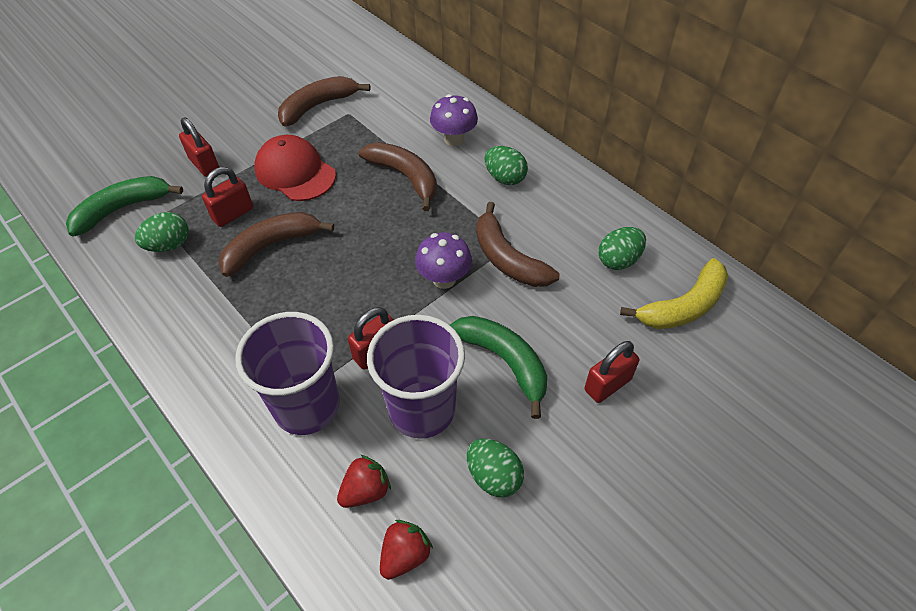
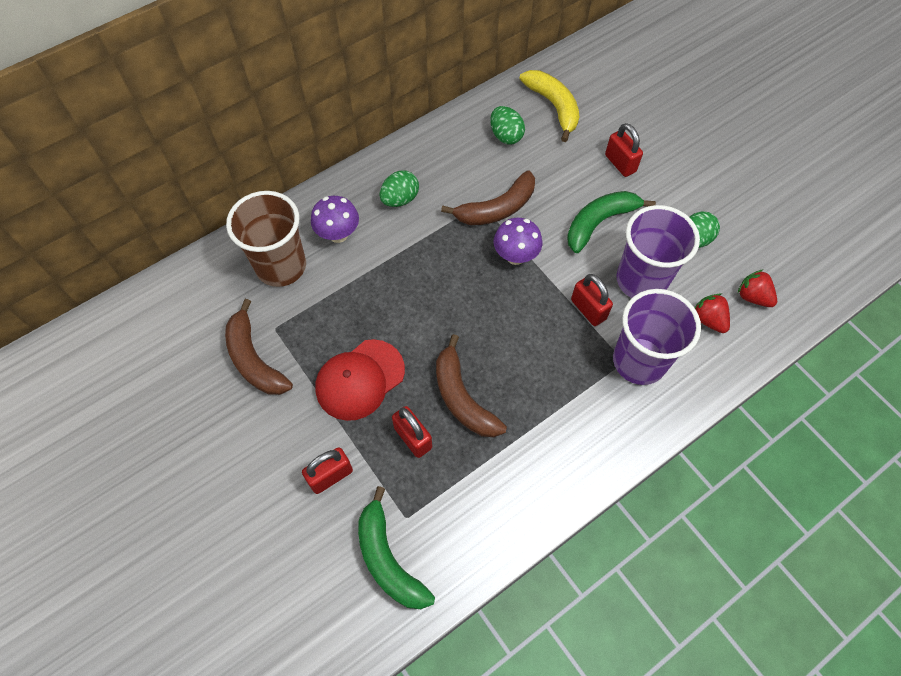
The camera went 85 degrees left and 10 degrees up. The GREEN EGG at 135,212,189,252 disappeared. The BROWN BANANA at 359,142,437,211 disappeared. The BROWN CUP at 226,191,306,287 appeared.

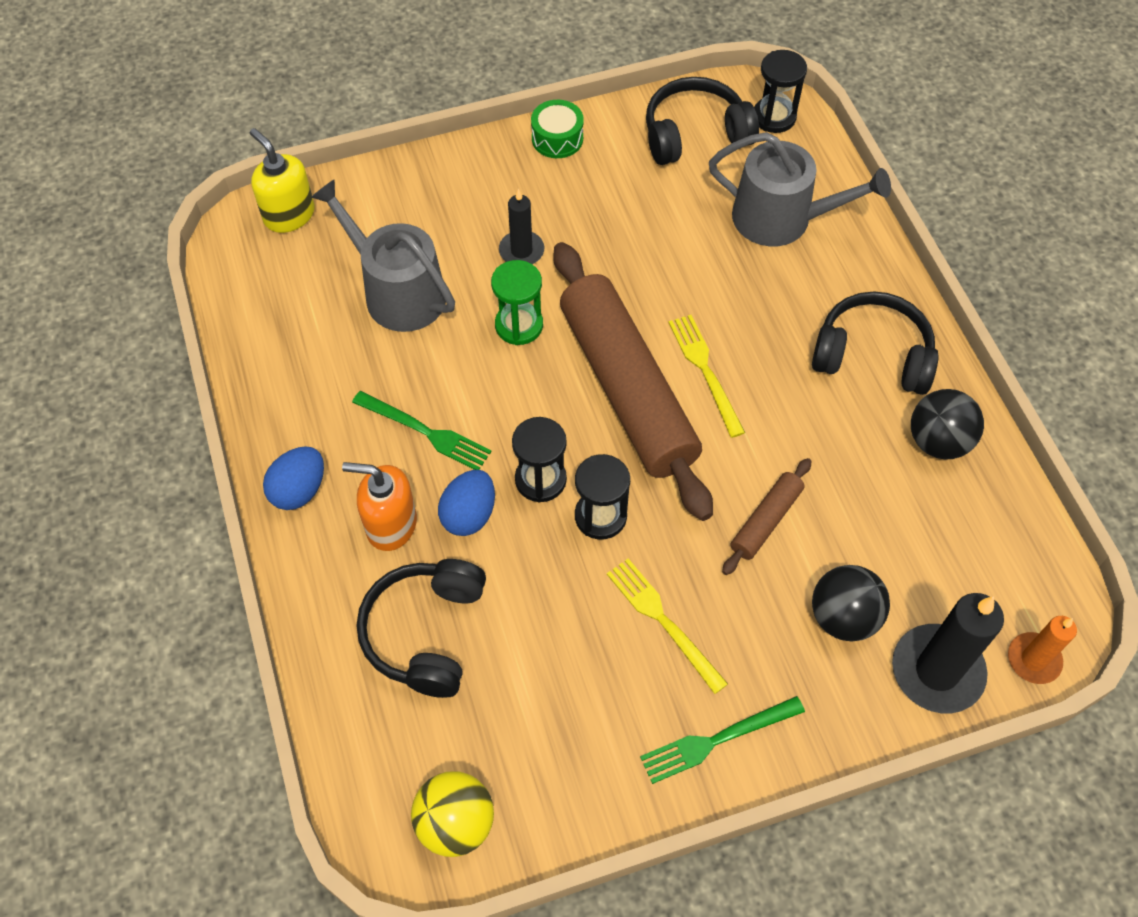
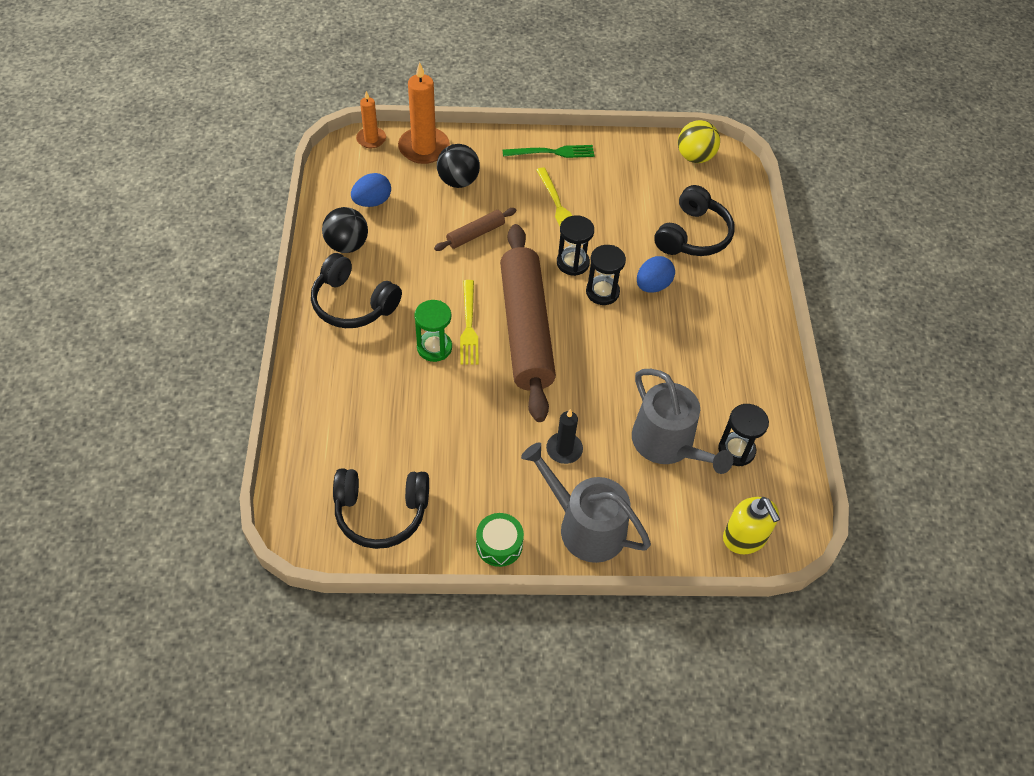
The camera went 165 degrees left and 5 degrees down. The ORANGE SOAP DISPENSER at 342,462,417,551 disappeared. The GREEN FORK at 352,391,492,470 disappeared. The BLUE EGG moved from 263,446,324,510 to 351,173,391,207. The GREEN HOURGLASS moved from 491,260,543,345 to 414,300,452,362. The GREY WATERING CAN moved from 709,132,891,246 to 521,442,651,563. The BLACK HOURGLASS moved from 754,50,807,133 to 718,404,769,466. The BLACK CANDLE at 892,593,1004,713 became the ORANGE CANDLE at 398,62,450,164.

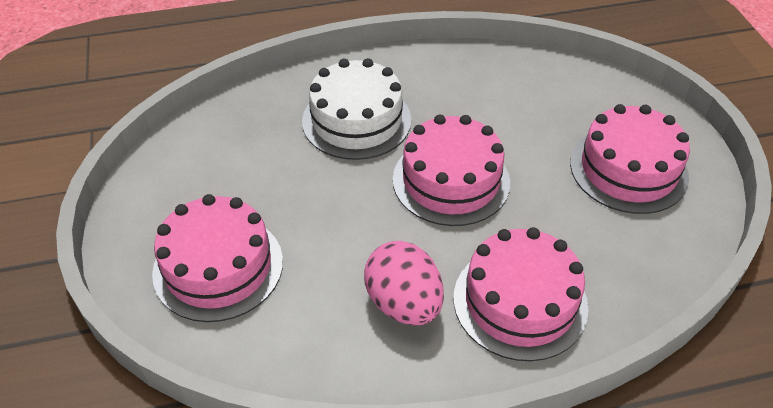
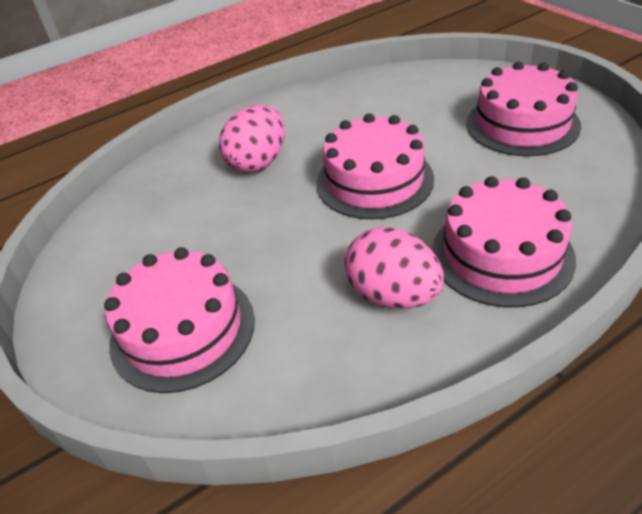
The camera went 15 degrees left and 5 degrees down. The WHITE CAKE at 302,58,411,160 was replaced by the PINK EGG at 219,105,285,173.

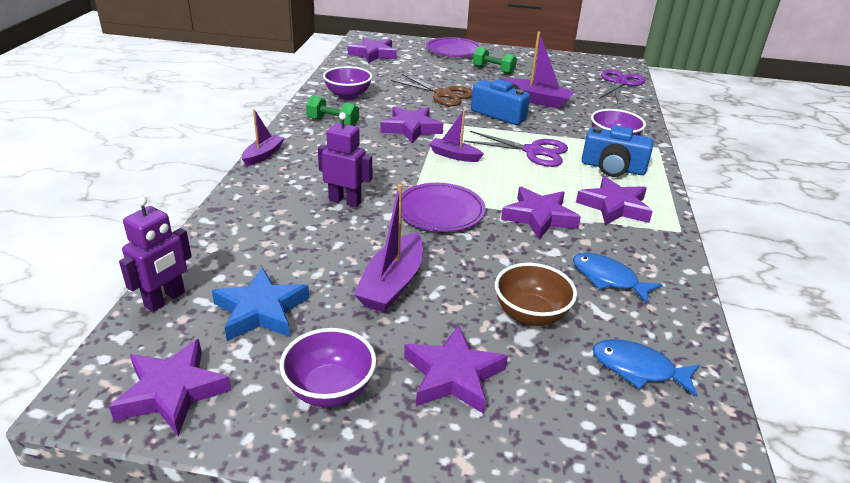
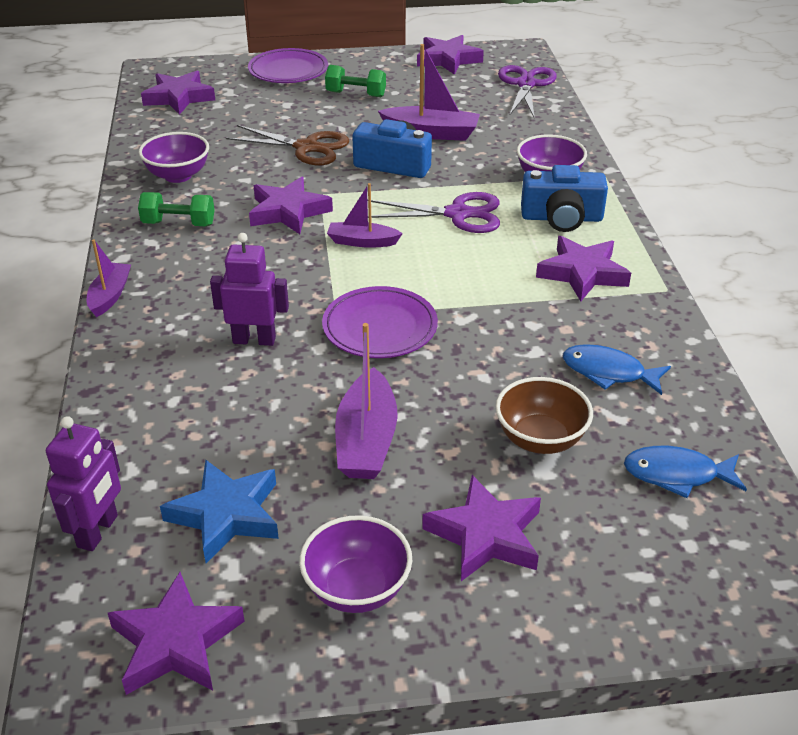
The camera went 15 degrees left and 5 degrees up. The PURPLE STAR moved from 501,187,581,239 to 417,35,484,75.

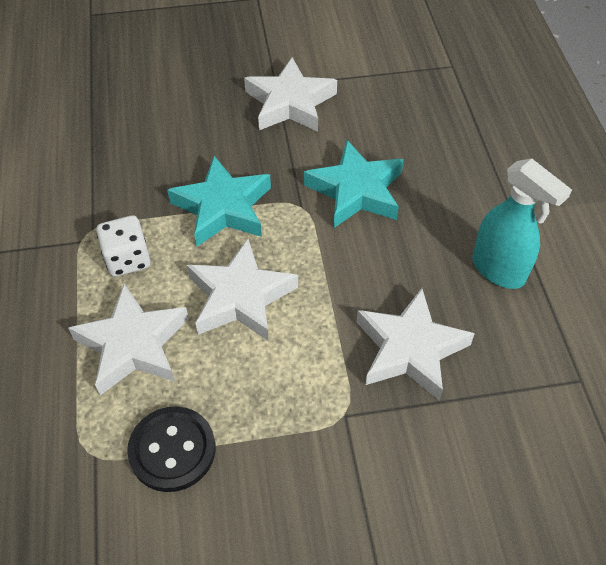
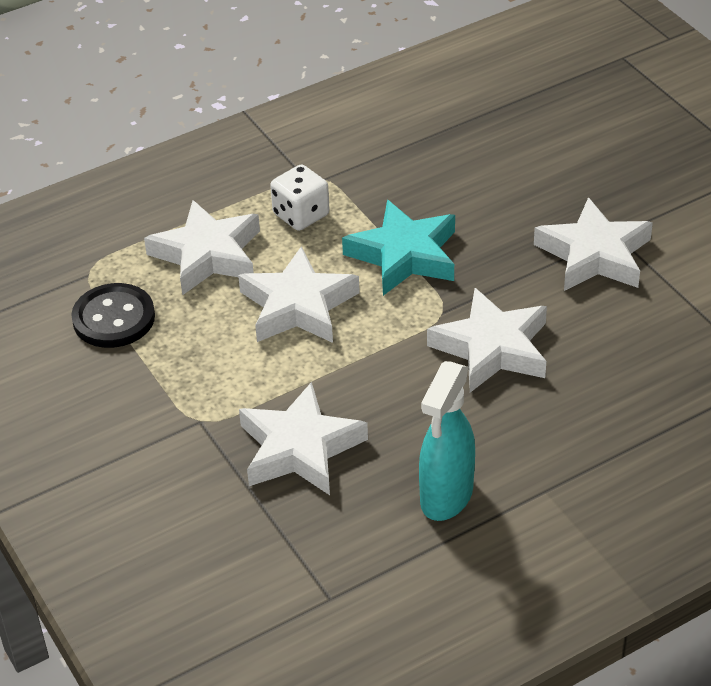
The camera went 70 degrees right and 10 degrees down. The TURQUOISE STAR at 304,140,404,228 became the WHITE STAR at 427,288,547,393.

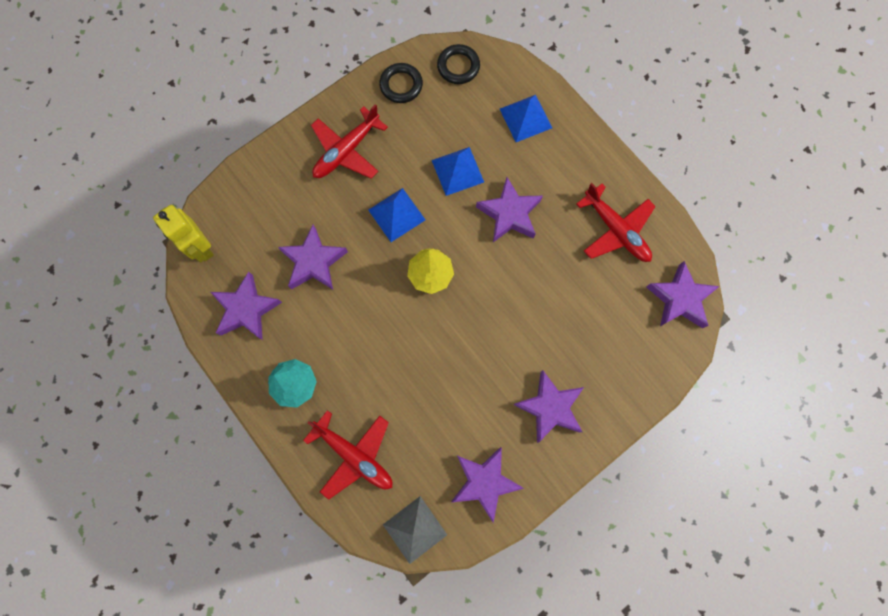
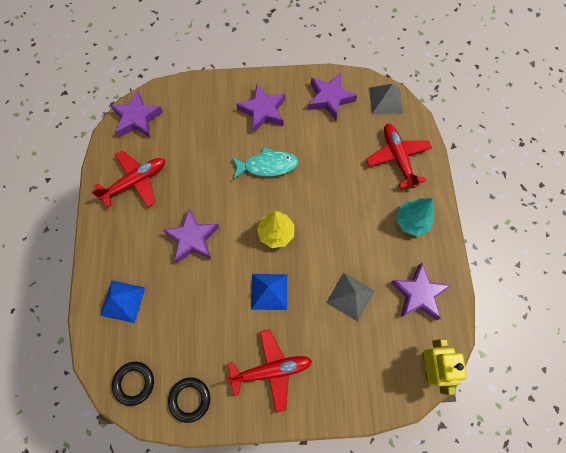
The camera went 145 degrees left and 5 degrees down. The BLUE PYRAMID at 432,147,484,196 disappeared. The TURQUOISE FISH at 232,147,298,180 appeared. The PURPLE STAR at 278,225,348,290 was replaced by the GREY PYRAMID at 326,272,375,322. The RED PLANE at 576,183,656,262 turned 60 degrees clockwise.

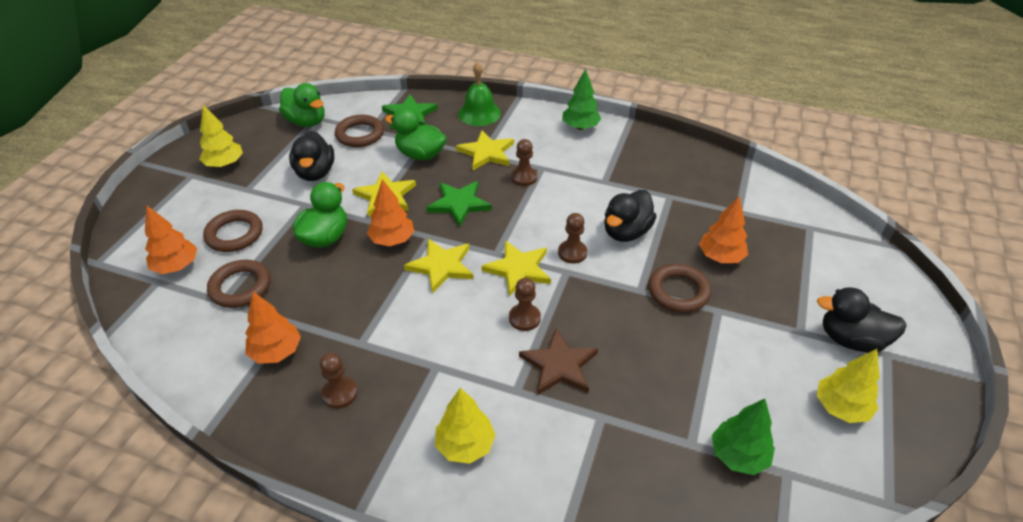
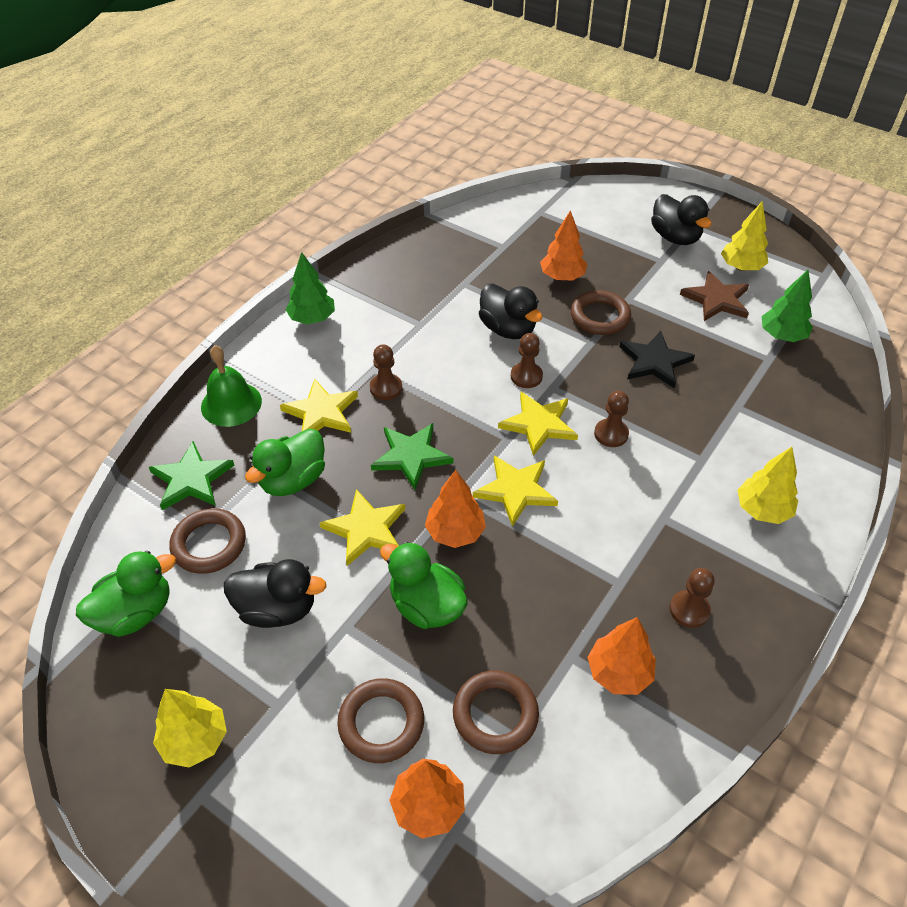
The camera went 75 degrees left and 5 degrees up. The BLACK STAR at 619,331,695,388 appeared. The BROWN STAR moved from 519,328,598,395 to 680,271,749,321. The BLACK DUCK at 817,287,907,353 turned 60 degrees counterclockwise.

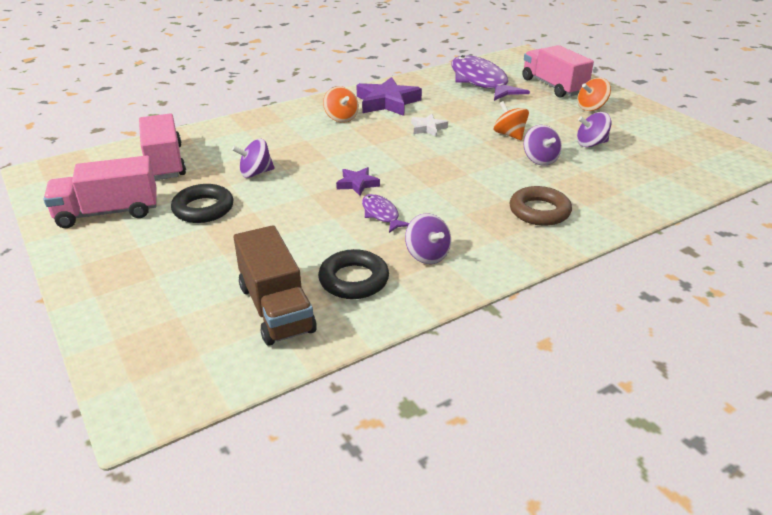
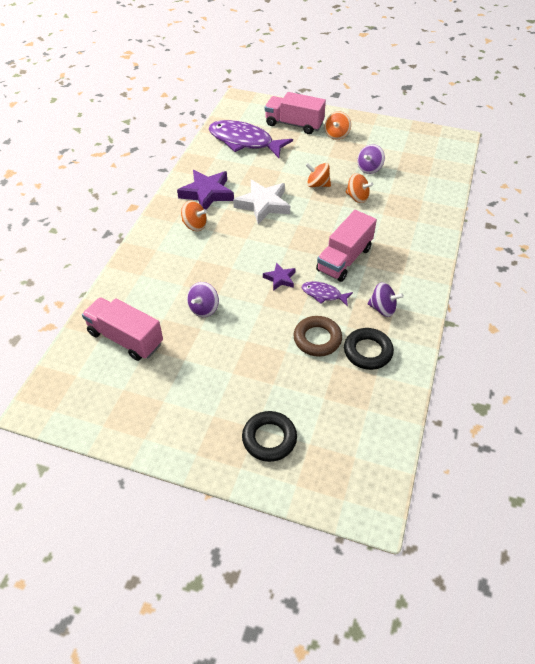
The camera went 40 degrees left and 15 degrees up. The BROWN TRUCK at 233,225,317,346 disappeared. The PINK TRUCK moved from 44,156,157,228 to 316,210,377,282. The BLACK RING moved from 171,184,233,223 to 242,411,297,462. The BROWN RING moved from 510,186,572,226 to 293,316,342,357. The PURPLE SPINNING TOP at 524,125,562,166 became the ORANGE SPINNING TOP at 345,173,373,203. The WHITE STAR at 411,114,448,137 changed to 1.89 times the size.

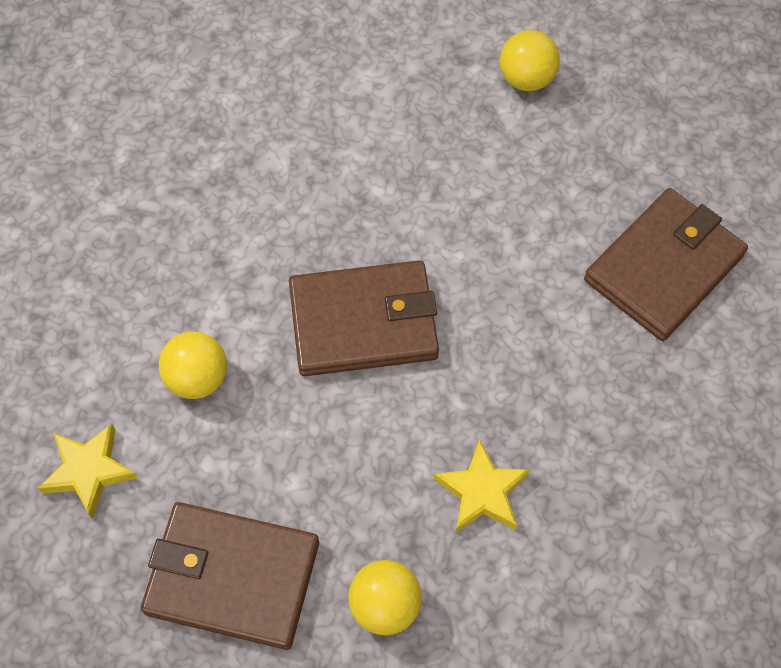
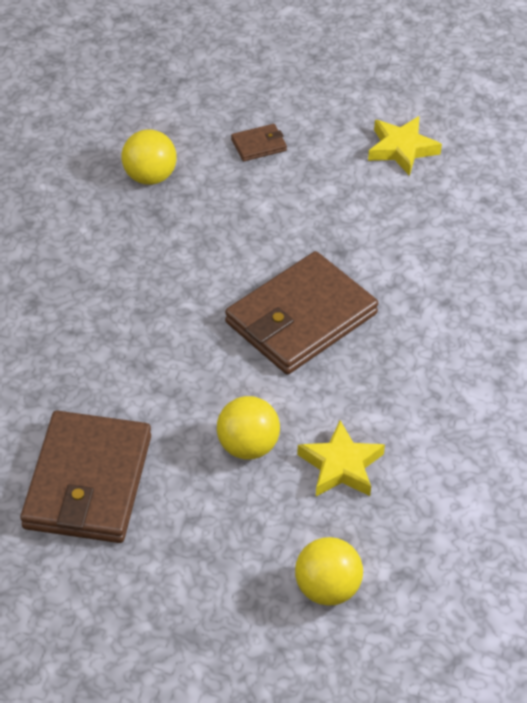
The camera went 145 degrees right and 15 degrees down. The YELLOW BALL moved from 159,332,227,399 to 217,396,280,460. The YELLOW STAR moved from 434,439,530,533 to 297,420,385,496. The BROWN WALLET at 141,502,319,650 changed to 0.42 times the size.

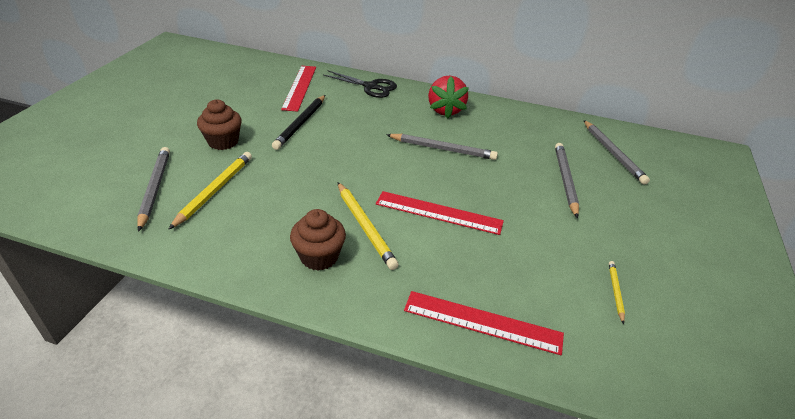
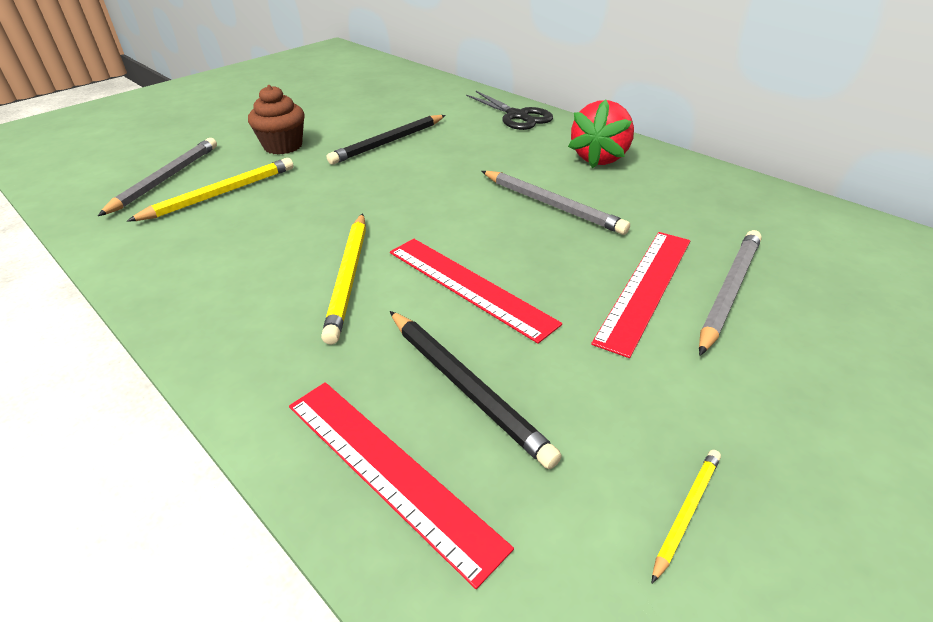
The camera went 30 degrees right and 0 degrees up. The BROWN CUPCAKE at 290,209,346,271 disappeared. The GREY PENCIL at 584,120,650,185 disappeared. The BLACK PENCIL at 390,311,562,469 appeared. The RED RULER moved from 281,66,316,112 to 591,232,690,358.

